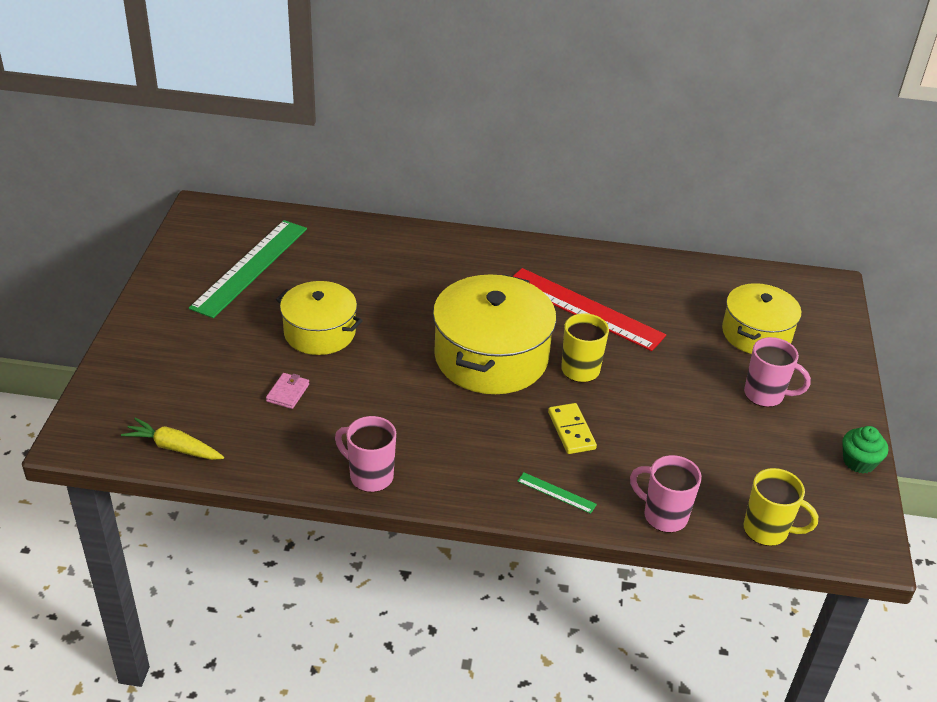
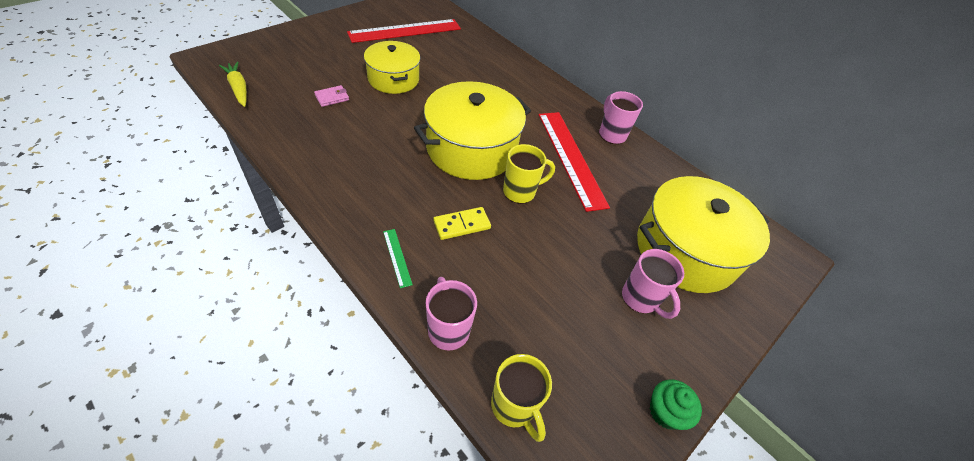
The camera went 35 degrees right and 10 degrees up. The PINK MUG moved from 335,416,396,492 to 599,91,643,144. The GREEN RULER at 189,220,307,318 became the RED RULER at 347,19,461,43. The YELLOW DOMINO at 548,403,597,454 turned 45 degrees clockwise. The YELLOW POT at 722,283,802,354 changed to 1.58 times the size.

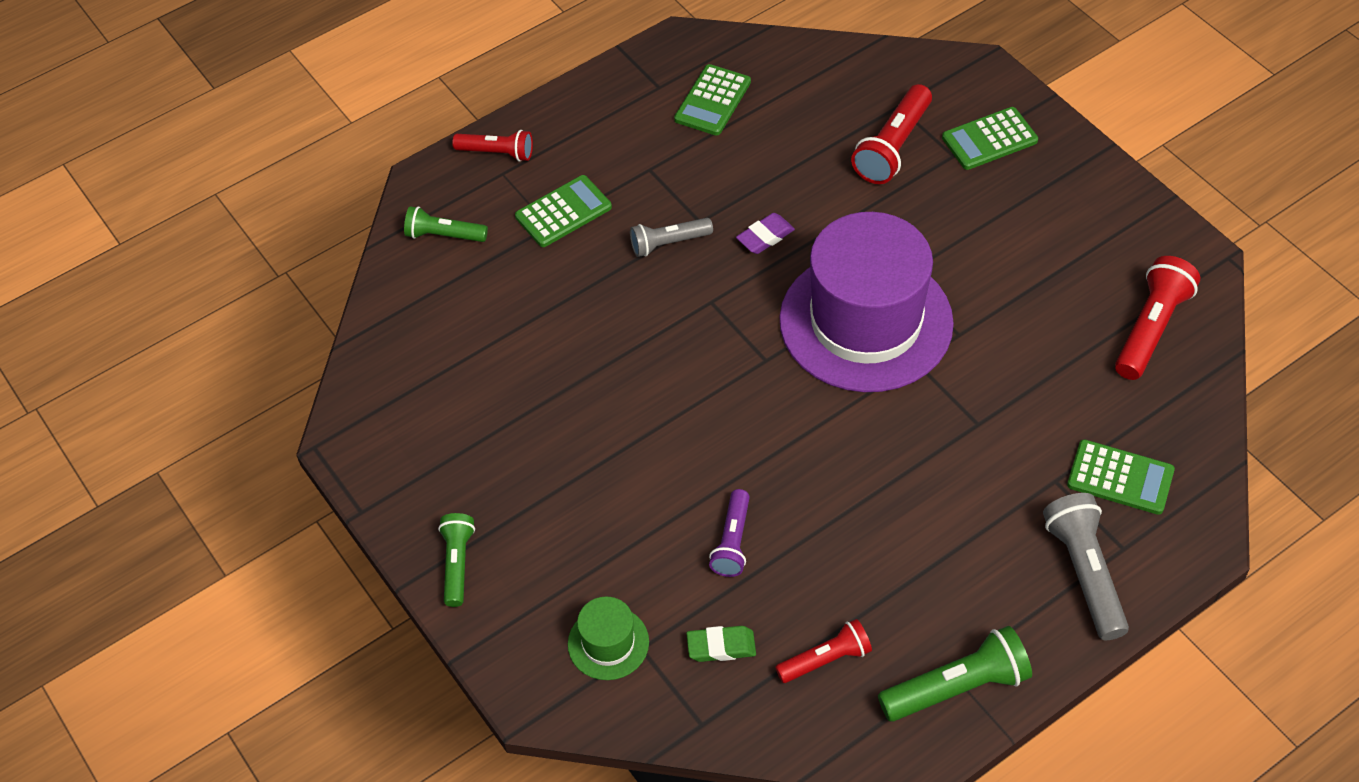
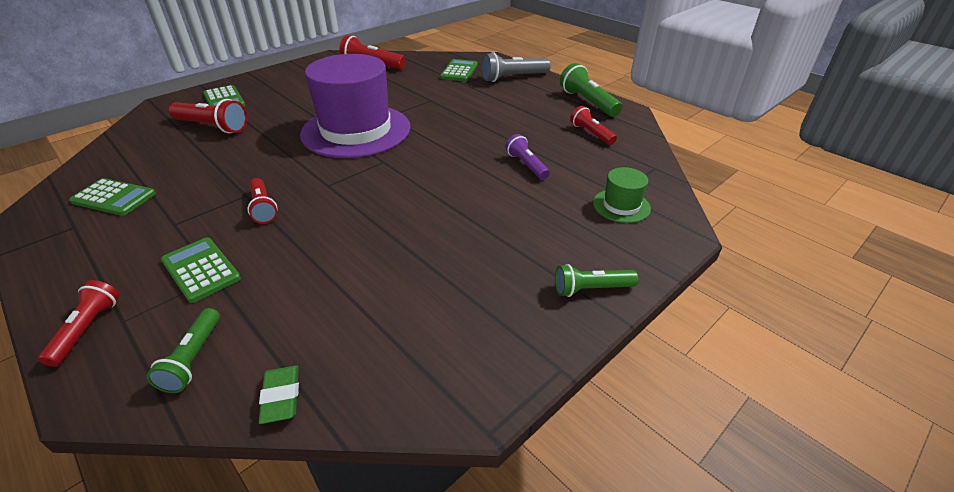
The camera went 100 degrees left and 15 degrees down. The PURPLE ERASER at 736,213,795,254 disappeared. The GREEN ERASER moved from 686,626,756,662 to 258,365,299,424. The GREY FLASHLIGHT at 630,218,713,257 became the RED FLASHLIGHT at 248,178,278,224. The PURPLE FLASHLIGHT at 709,489,750,577 turned 120 degrees counterclockwise.

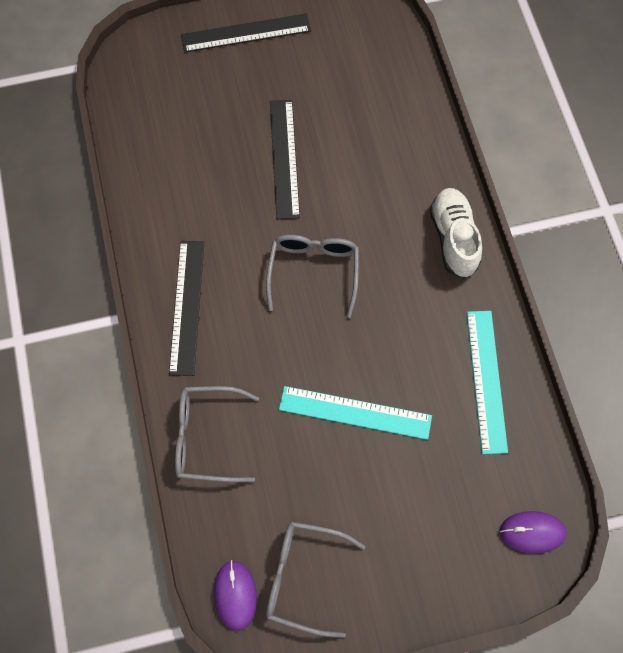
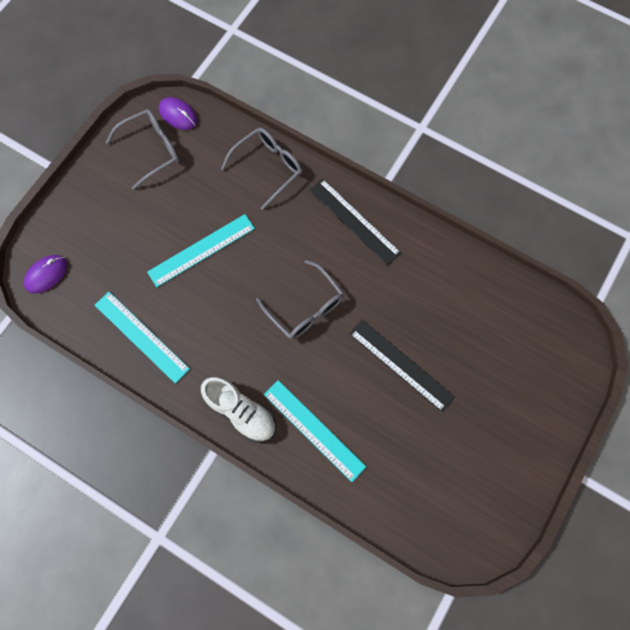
The camera went 135 degrees right and 5 degrees up. The BLACK RULER at 181,14,311,53 disappeared. The TURQUOISE RULER at 264,380,366,482 appeared.

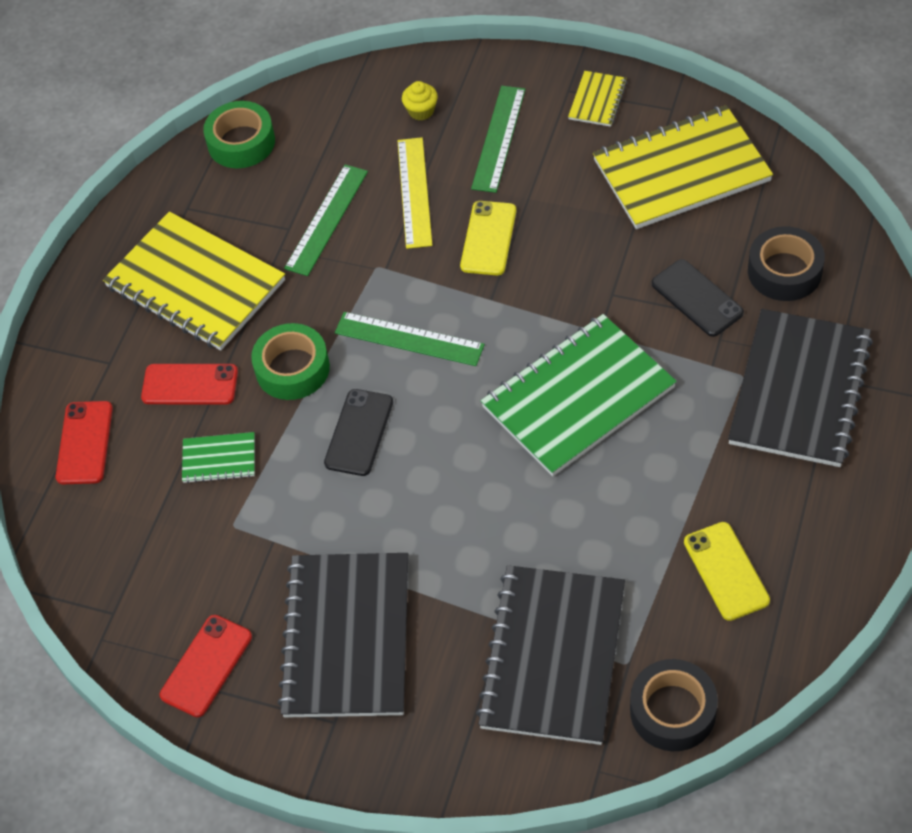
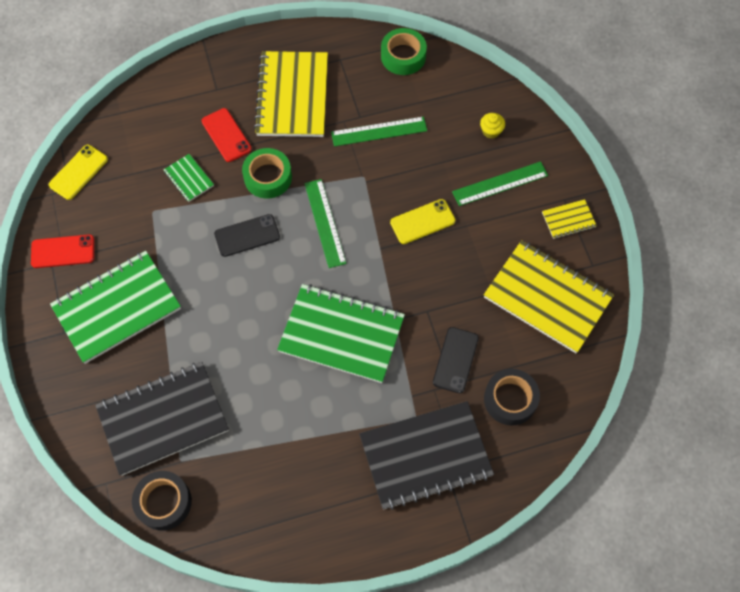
The camera went 50 degrees right and 10 degrees up. The RED PHONE at 55,401,113,484 disappeared. The YELLOW RULER at 398,137,432,249 disappeared. The YELLOW PHONE moved from 684,522,770,621 to 49,145,108,200. The BLACK NOTEBOOK at 277,553,408,718 became the GREEN NOTEBOOK at 50,251,181,364.

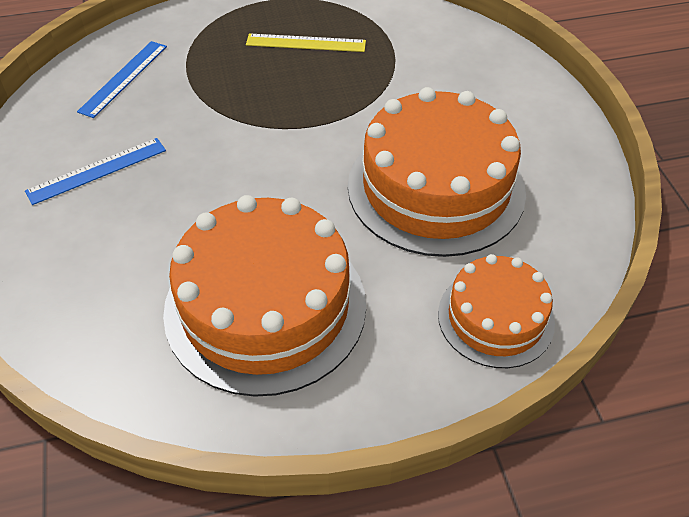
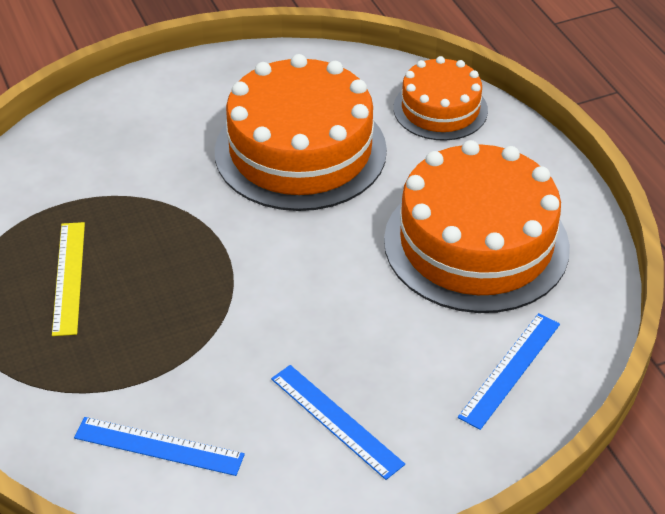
The camera went 100 degrees left and 5 degrees down. The BLUE RULER at 458,313,560,430 appeared.

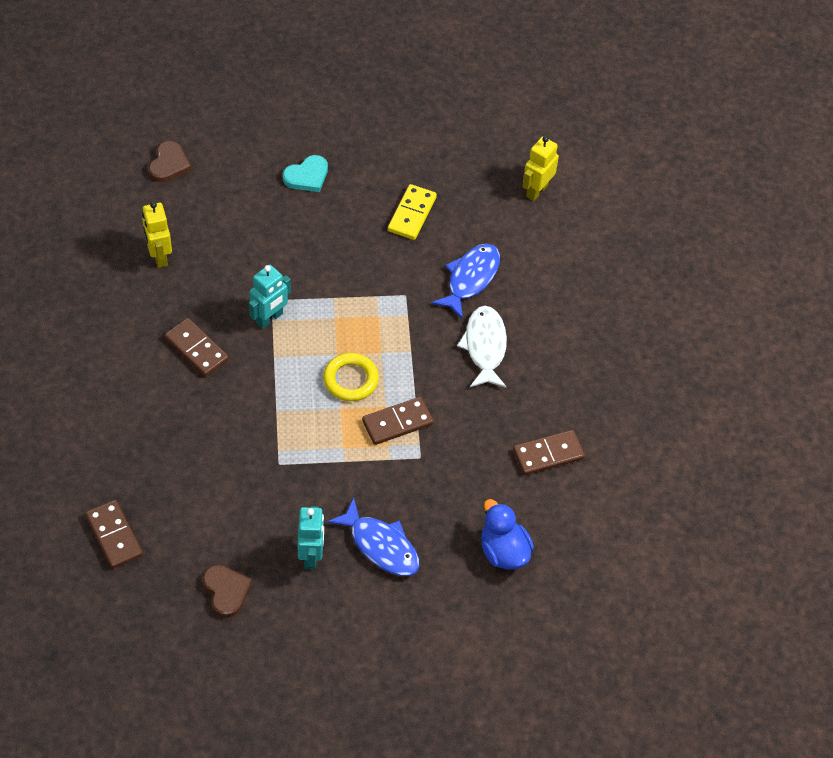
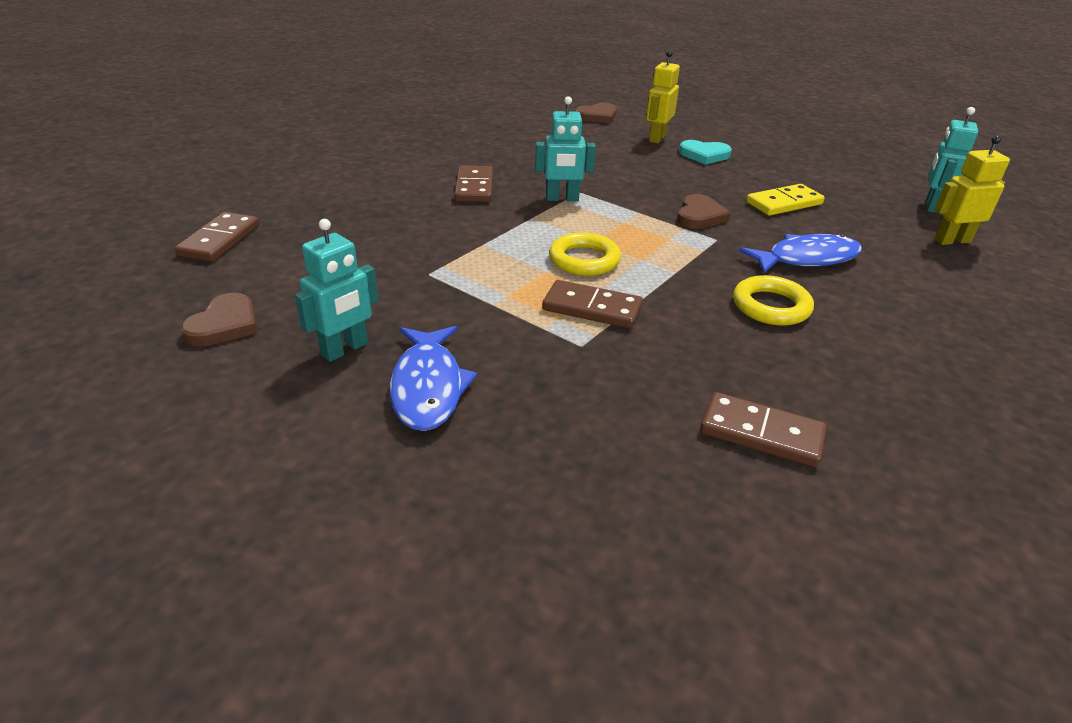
The camera went 45 degrees right and 20 degrees down. The BLUE DUCK at 481,499,534,570 disappeared. The BROWN HEART at 677,194,731,229 appeared. The TURQUOISE ROBOT at 926,107,978,213 appeared. The YELLOW ROBOT moved from 142,202,172,268 to 646,50,680,143. The WHITE FISH at 457,306,507,388 was replaced by the YELLOW RING at 733,275,814,326.

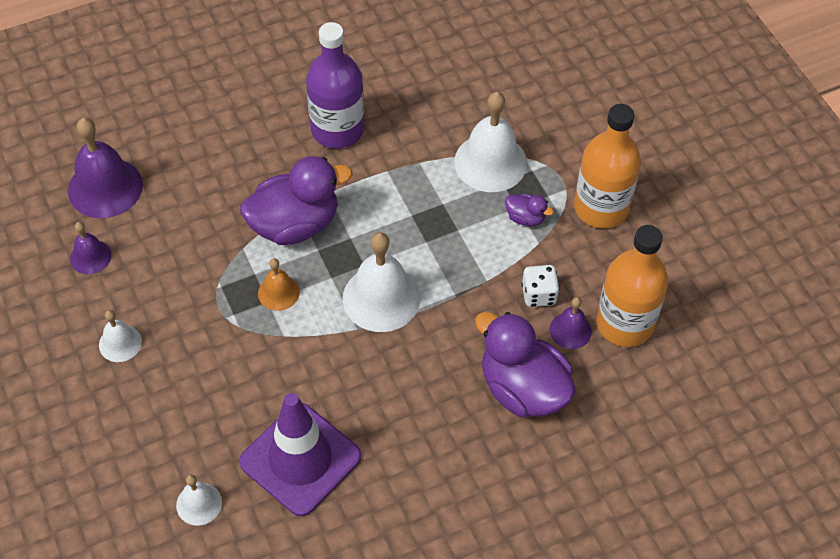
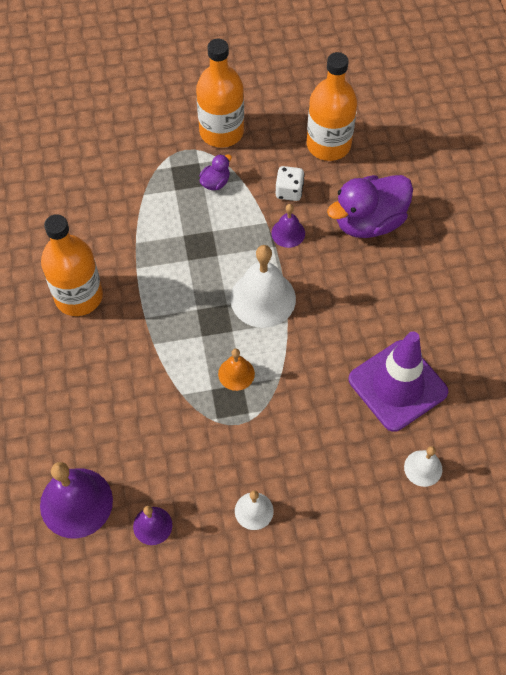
The camera went 75 degrees left and 5 degrees up. The PURPLE DUCK at 240,156,352,245 disappeared. The WHITE BELL at 454,92,527,192 disappeared. The PURPLE BELL moved from 549,297,592,349 to 271,204,305,248. The PURPLE BOTTLE at 306,22,364,149 became the ORANGE BOTTLE at 41,214,103,316.

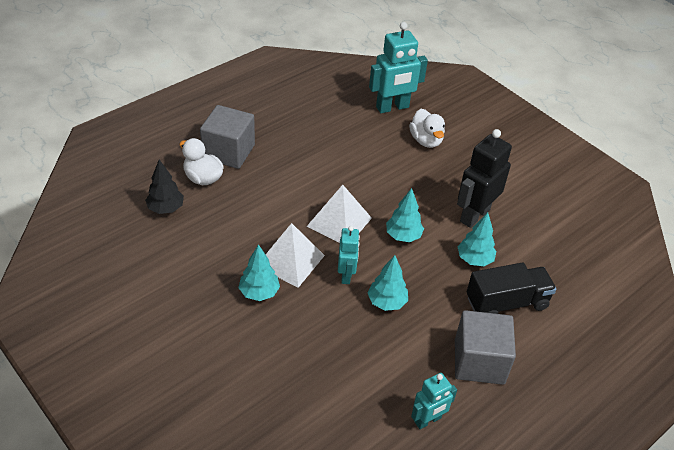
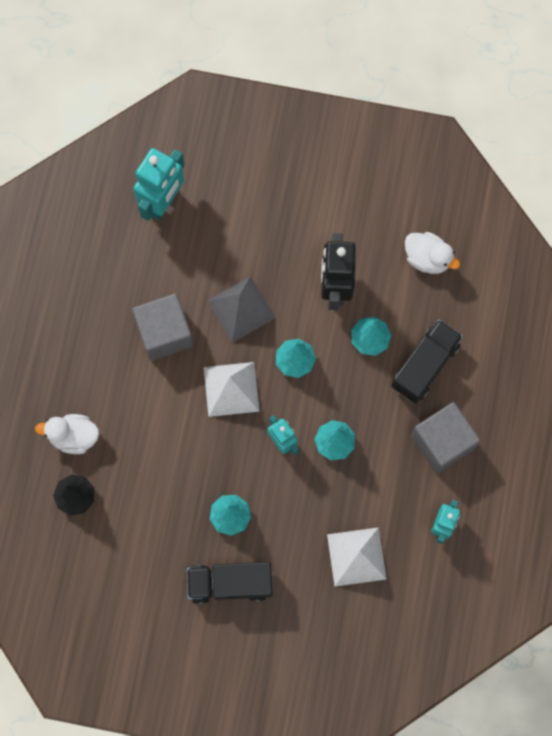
The camera went 35 degrees left and 30 degrees up. The BLACK TRUCK at 187,562,272,604 appeared. The GREY PYRAMID at 207,276,276,343 appeared. The GREY CUBE moved from 200,105,255,169 to 132,294,193,361. The WHITE PYRAMID moved from 266,223,325,288 to 327,527,386,586. The WHITE DUCK moved from 409,109,445,148 to 405,232,460,274.

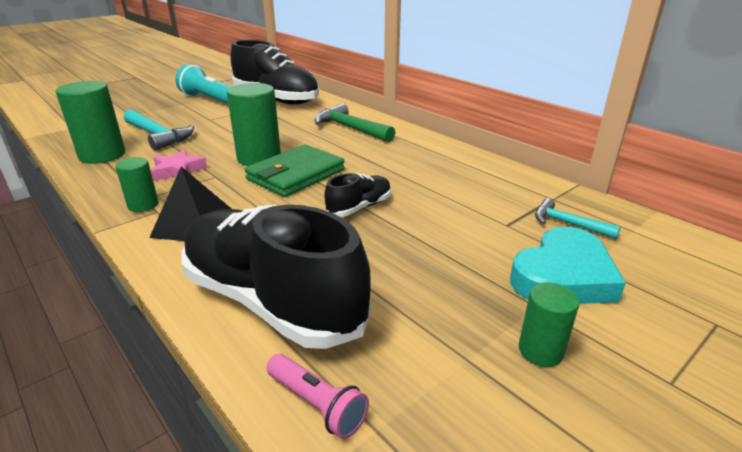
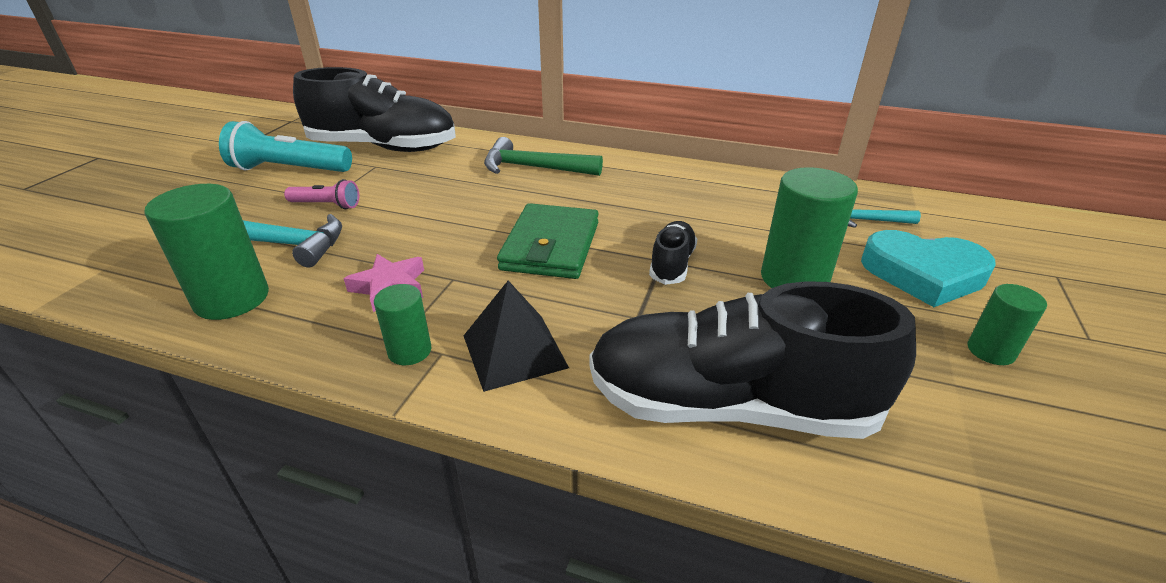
The camera went 30 degrees left and 5 degrees up. The GREEN CYLINDER moved from 227,83,281,166 to 761,167,858,288. The PINK FLASHLIGHT moved from 266,354,369,439 to 284,179,359,209. The TURQUOISE HEART at 510,226,626,304 turned 90 degrees clockwise.

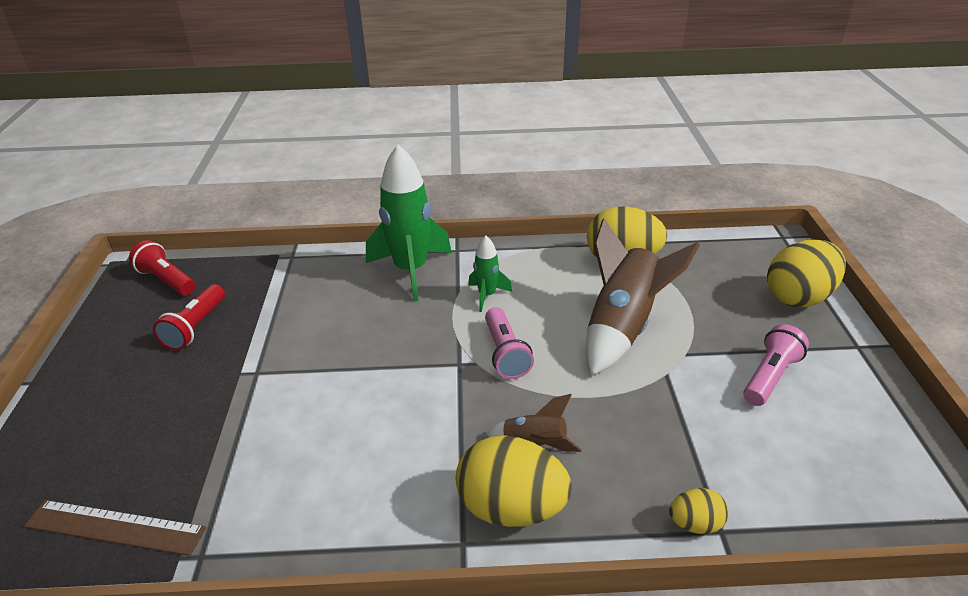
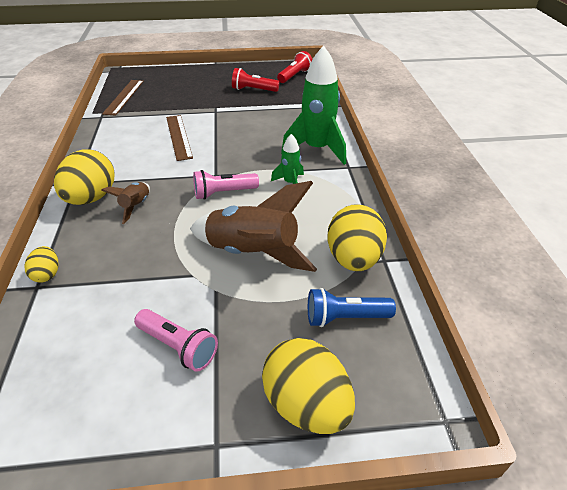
The camera went 85 degrees right and 5 degrees up. The BROWN RULER at 166,115,193,161 appeared. The BLUE FLASHLIGHT at 308,288,396,327 appeared.

